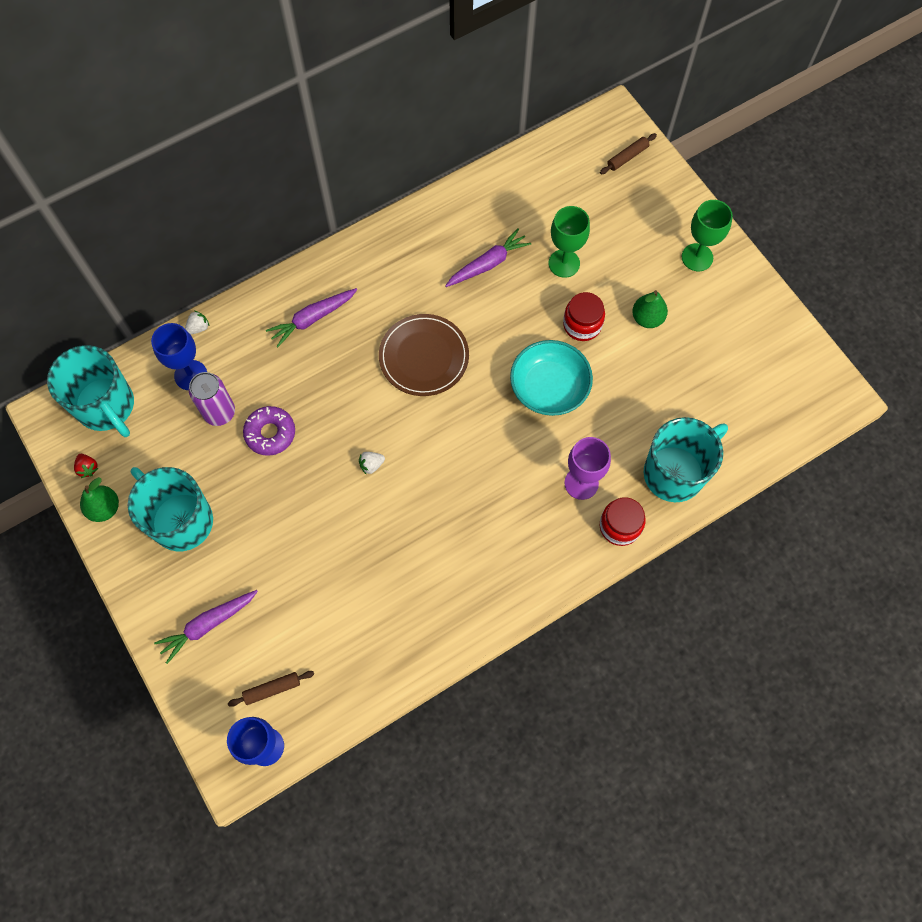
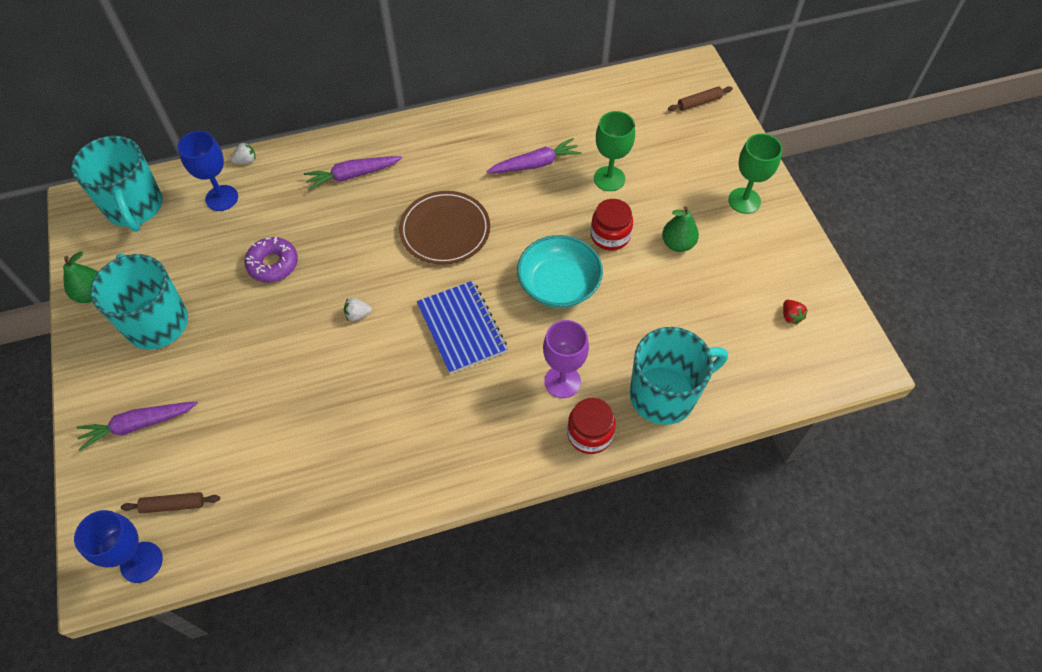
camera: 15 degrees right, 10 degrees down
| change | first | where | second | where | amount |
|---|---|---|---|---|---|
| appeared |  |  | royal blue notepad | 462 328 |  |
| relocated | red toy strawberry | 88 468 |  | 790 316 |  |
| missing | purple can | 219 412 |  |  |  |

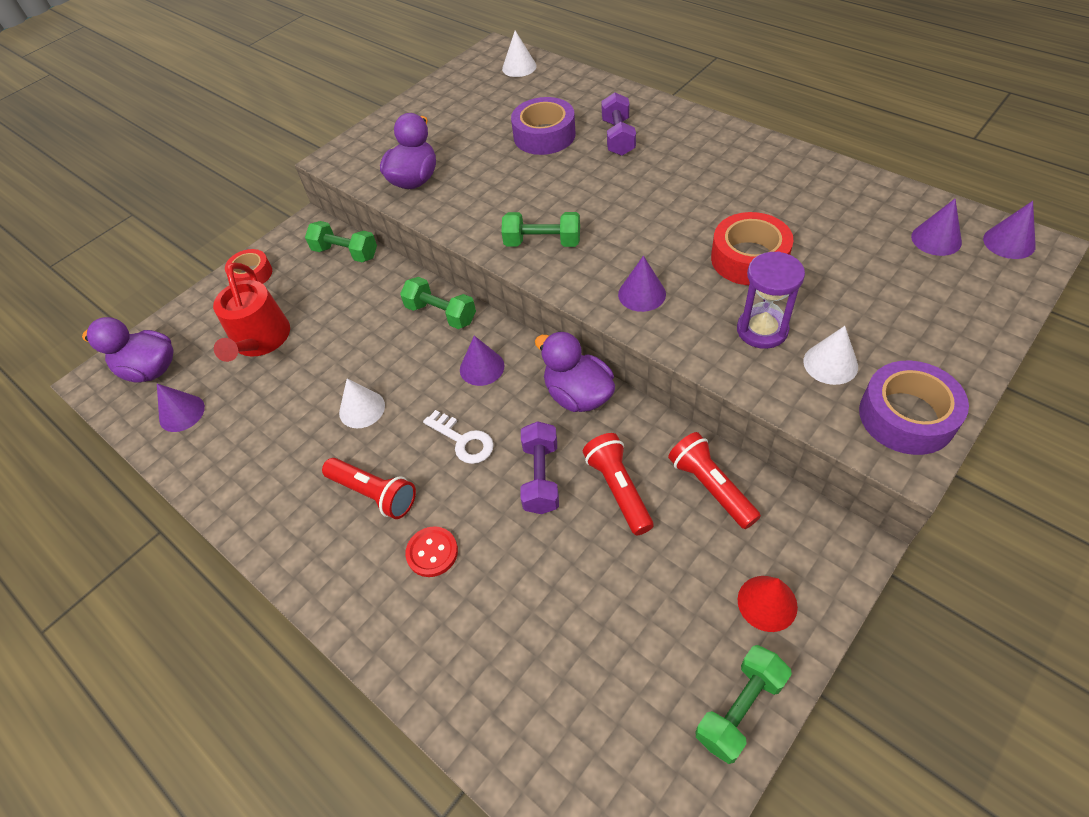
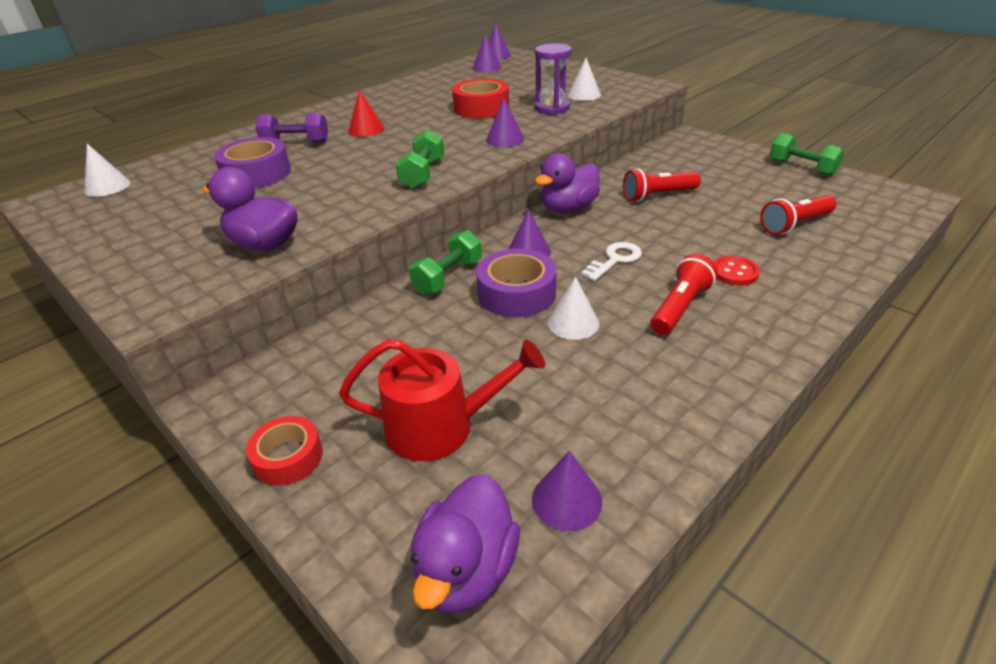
camera: 90 degrees left, 15 degrees down
| change | first | where | second | where | amount |
|---|---|---|---|---|---|
| relocated | red cone shape | 767 603 |  | 366 129 |  |
| relocated | purple roll of tape | 906 416 |  | 516 293 |  |
| relocated | red flashlight | 711 487 |  | 795 224 |  |
| missing | green dumbbell | 345 253 |  |  |  |
| missing | purple dumbbell | 541 477 |  |  |  |

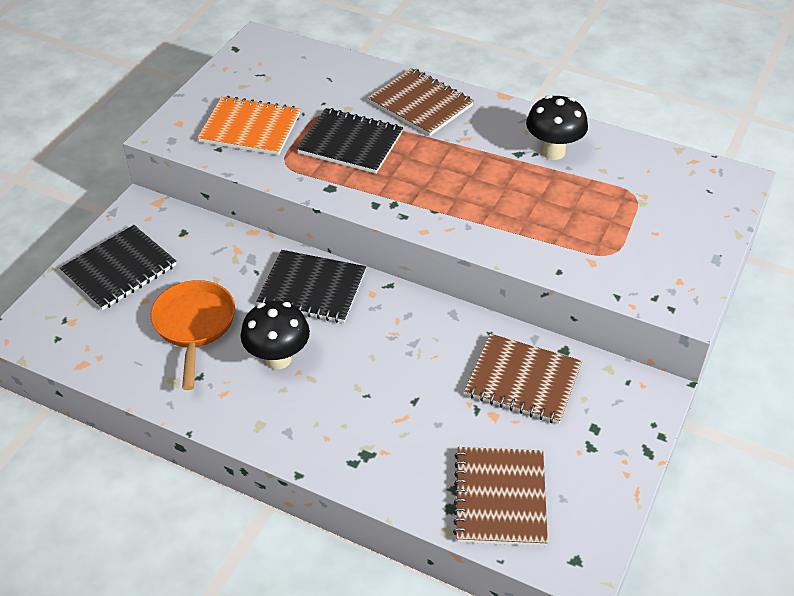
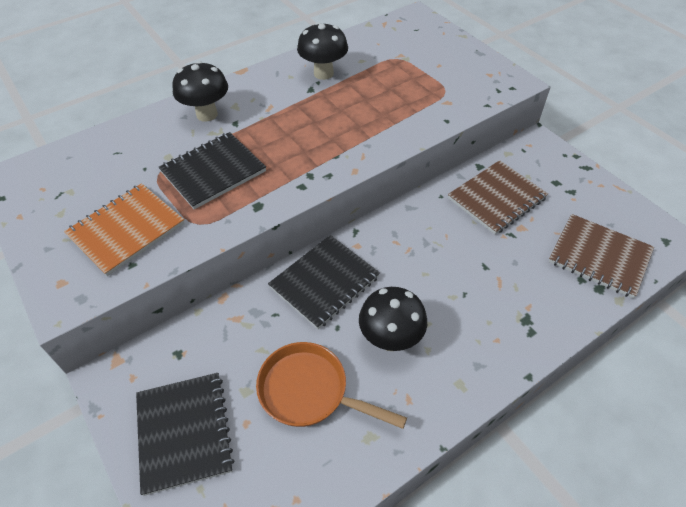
camera: 60 degrees left, 5 degrees up
| change | first | where | second | where | amount |
|---|---|---|---|---|---|
| exchanged | brown notepad | 420 104 | ebony fungus | 207 114 |  |

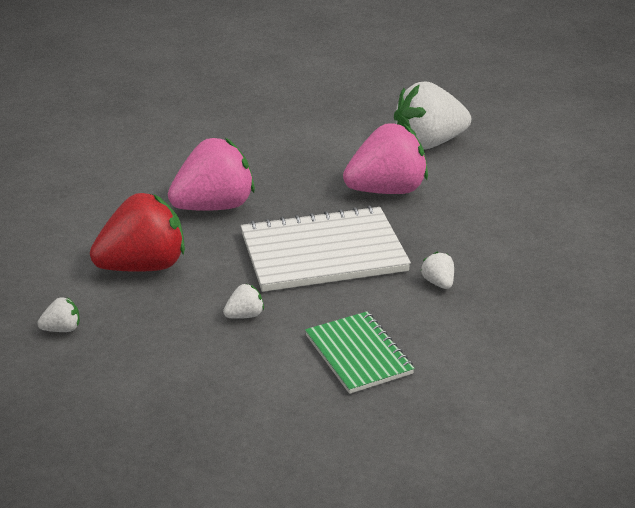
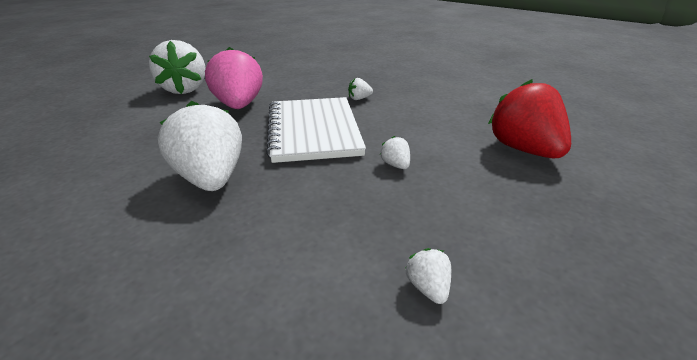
camera: 85 degrees left, 0 degrees up
| change | first | where | second | where | amount |
|---|---|---|---|---|---|
| colour | rosy toy strawberry | 214 207 | snow-white toy strawberry | 211 178 |  |
| relocated | red toy strawberry | 144 266 |  | 523 149 |  |
| missing | green notepad | 358 354 |  |  |  |

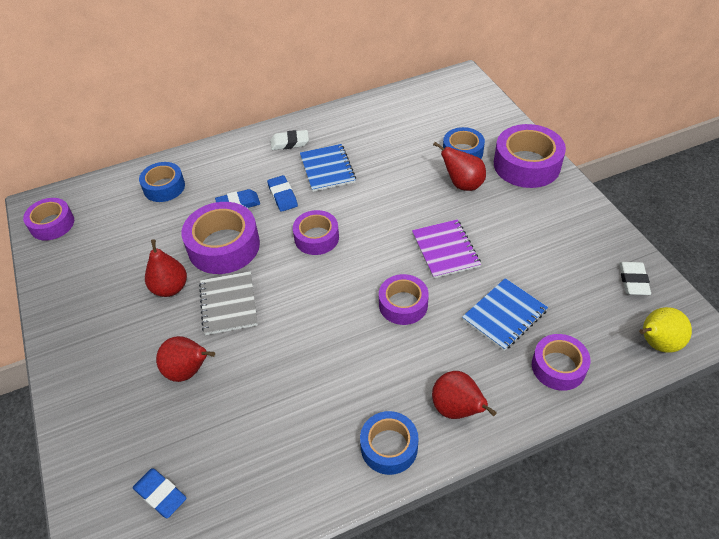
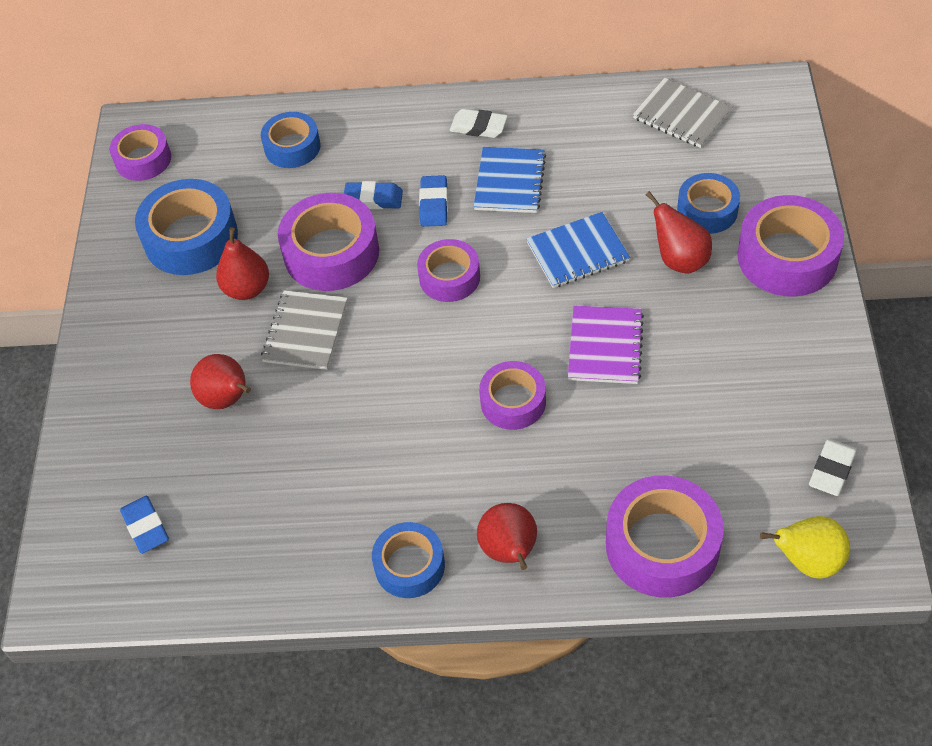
camera: 25 degrees right, 5 degrees up
| change | first | where | second | where | amount |
|---|---|---|---|---|---|
| appeared |  |  | royal blue roll of tape | 191 238 |  |
| relocated | royal blue notepad | 504 315 |  | 577 252 |  |
| size | purple roll of tape | 558 367 |  | 662 545 | x1.60 |
| appeared |  |  | grey notepad | 681 115 |  |

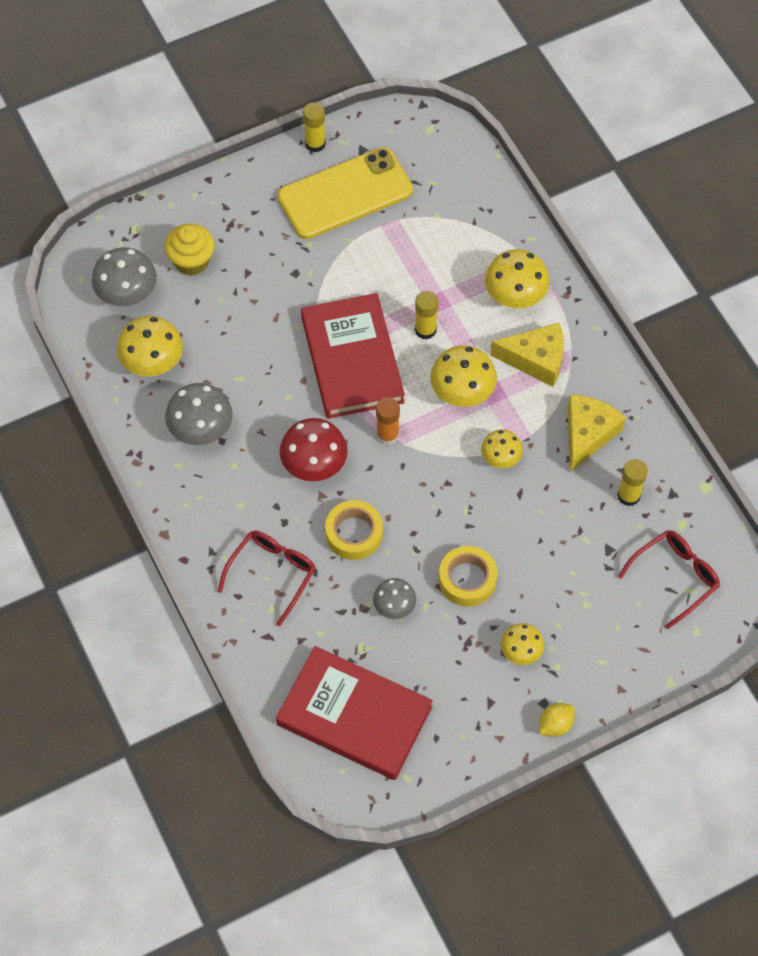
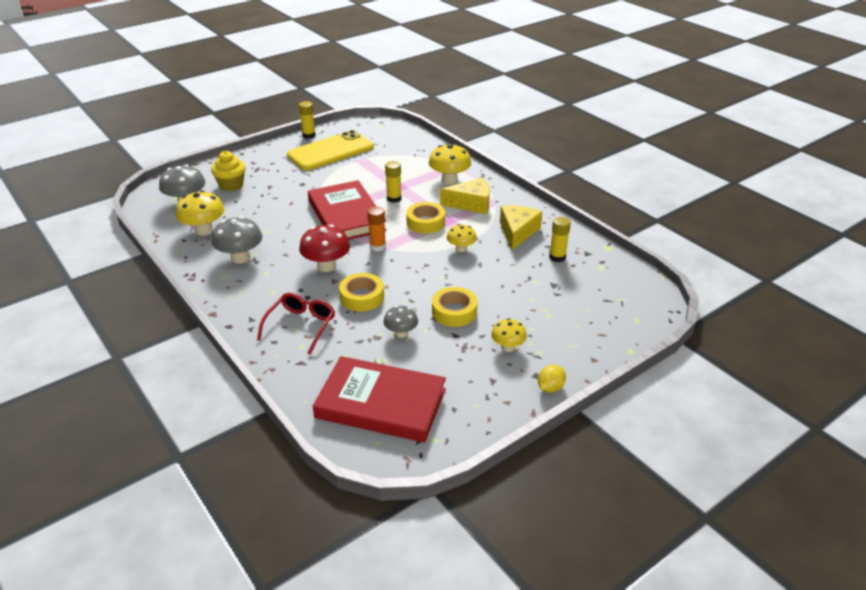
camera: 10 degrees left, 25 degrees down
| change | first | where | second | where | amount |
|---|---|---|---|---|---|
| exchanged | yellow fungus | 462 393 | yellow roll of tape | 425 222 |  |
| missing | red spectacles | 675 577 |  |  |  |

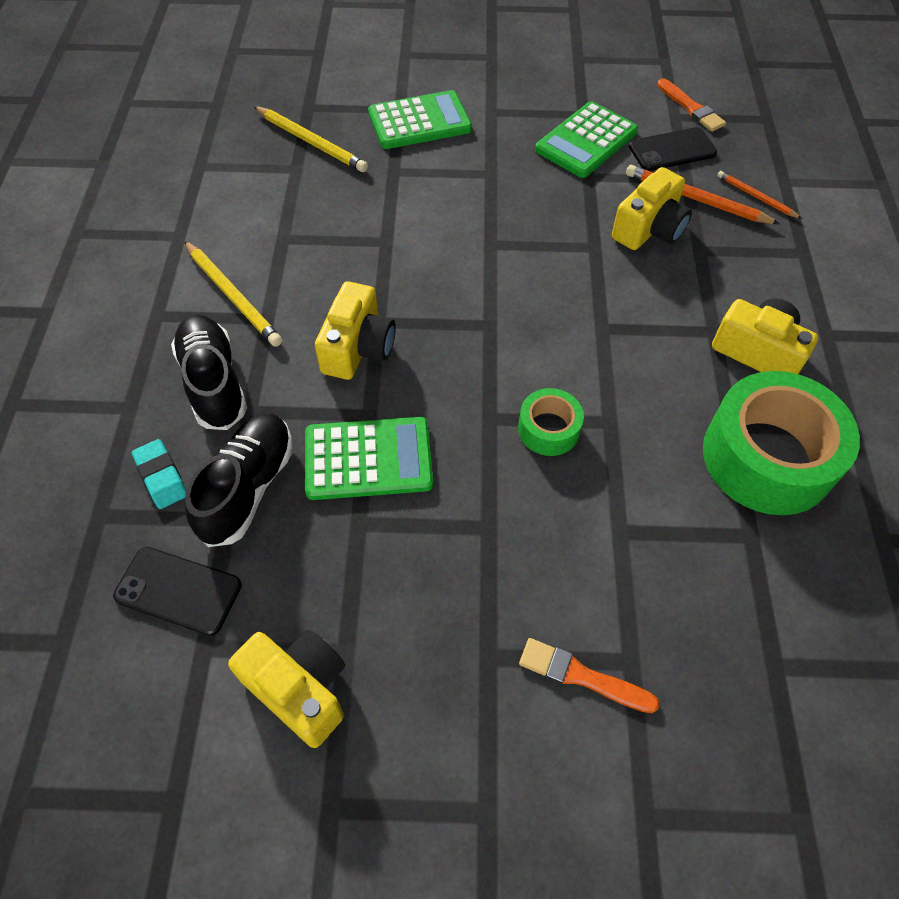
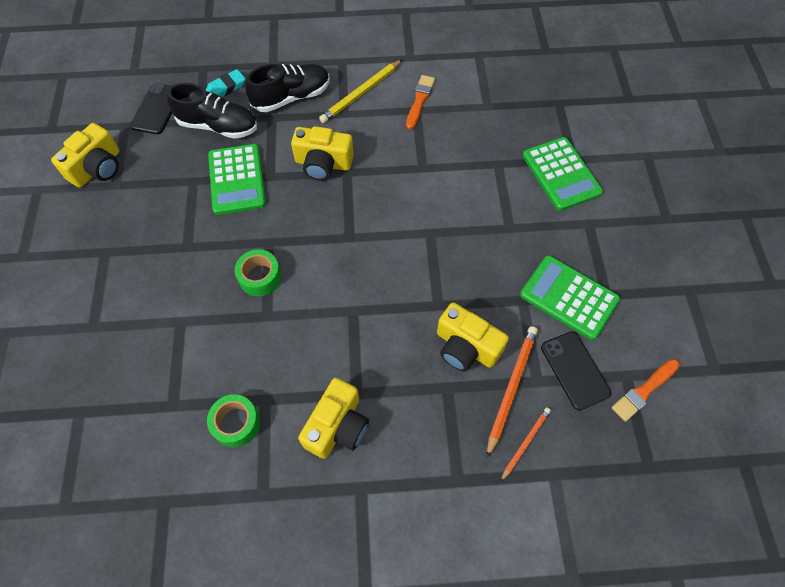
camera: 85 degrees right, 5 degrees up
| change | first | where | second | where | amount |
|---|---|---|---|---|---|
| size | green roll of tape | 767 457 |  | 236 423 | x0.49 |
| relocated | bright orange paintbrush | 581 676 |  | 420 100 |  |
| missing | yellow wooden pencil | 311 142 |  |  |  |

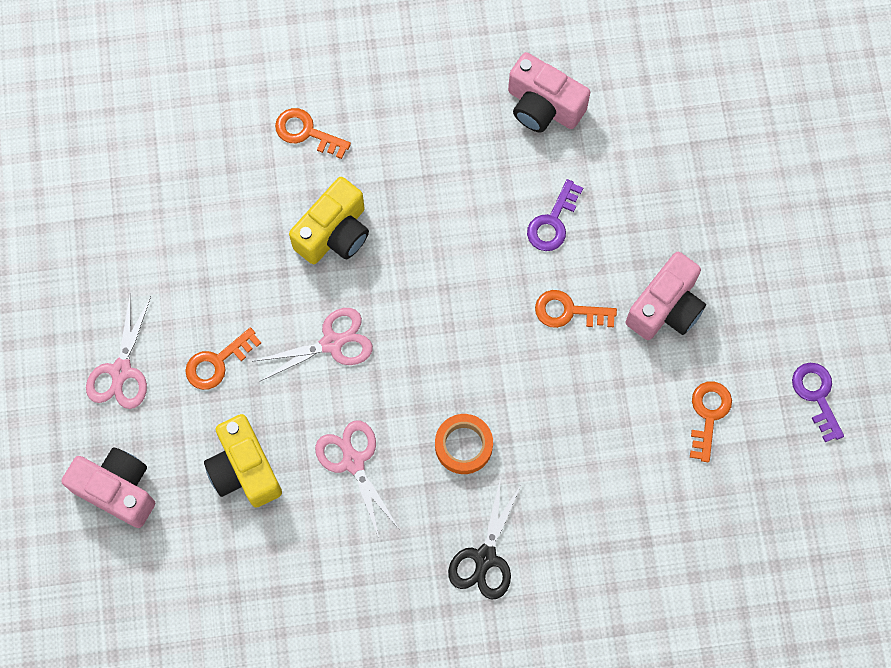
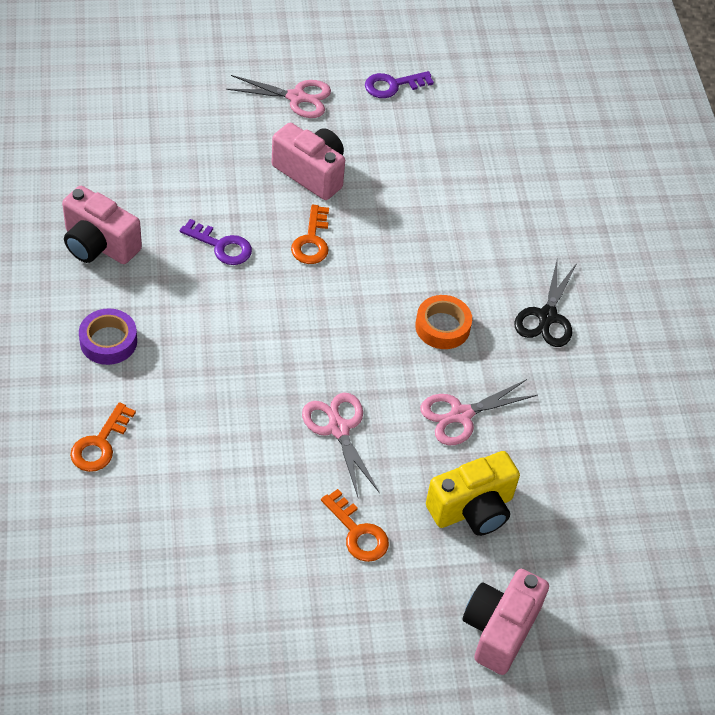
camera: 95 degrees left, 20 degrees down
| change | first | where | second | where | amount |
|---|---|---|---|---|---|
| spun | rosy camera | 543 106 |  | 99 245 | 90 degrees clockwise |
| appeared |  |  | purple roll of tape | 108 341 |  |
| relocated | rosy scissors | 121 371 |  | 296 97 |  |
| spun | ebony scissors | 485 557 |  | 547 317 | 90 degrees clockwise |
| missing | yellow camera | 334 233 |  |  |  |
| missing | bright orange door key | 708 415 |  |  |  |

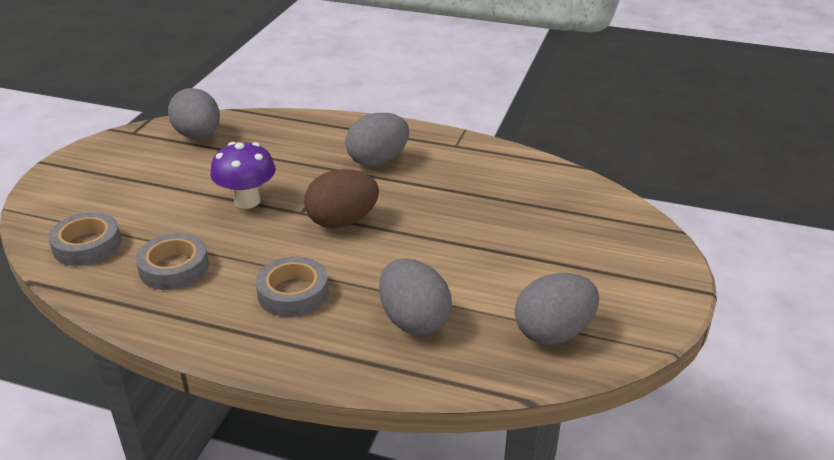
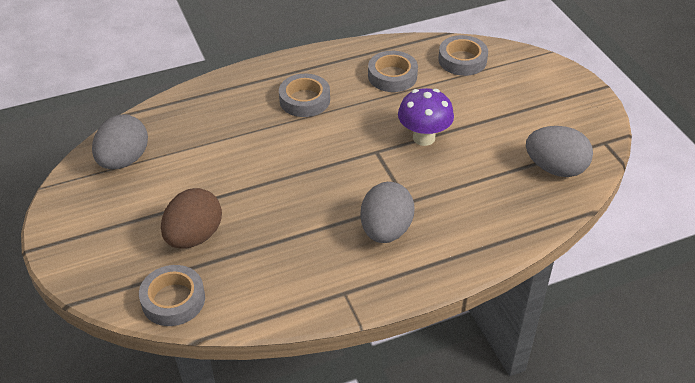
camera: 140 degrees right, 10 degrees up
| change | first | where | second | where | amount |
|---|---|---|---|---|---|
| appeared |  |  | grey roll of tape | 173 300 |  |
| relocated | brown egg | 342 221 |  | 194 236 |  |
| missing | grey egg | 414 320 |  |  |  |

